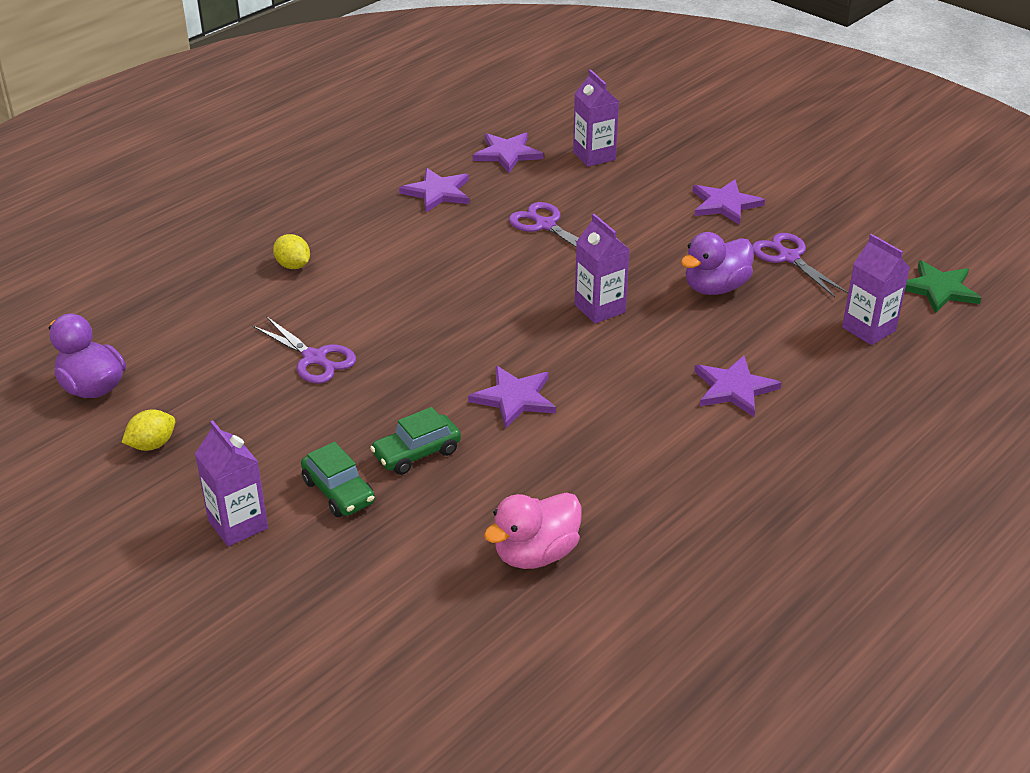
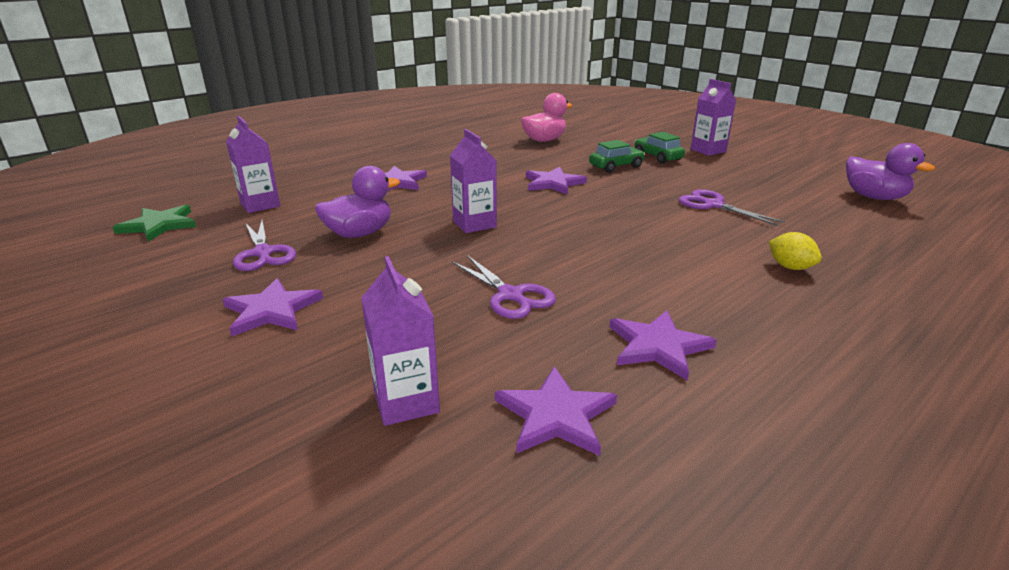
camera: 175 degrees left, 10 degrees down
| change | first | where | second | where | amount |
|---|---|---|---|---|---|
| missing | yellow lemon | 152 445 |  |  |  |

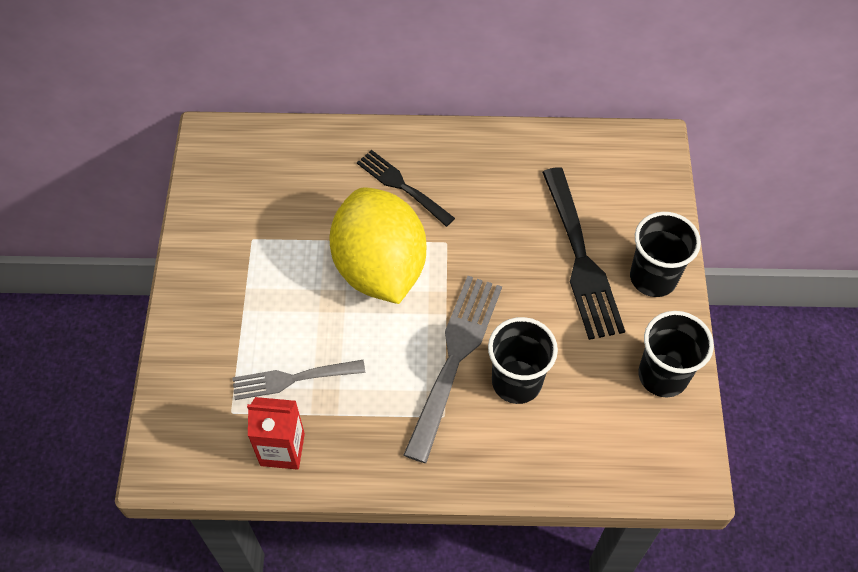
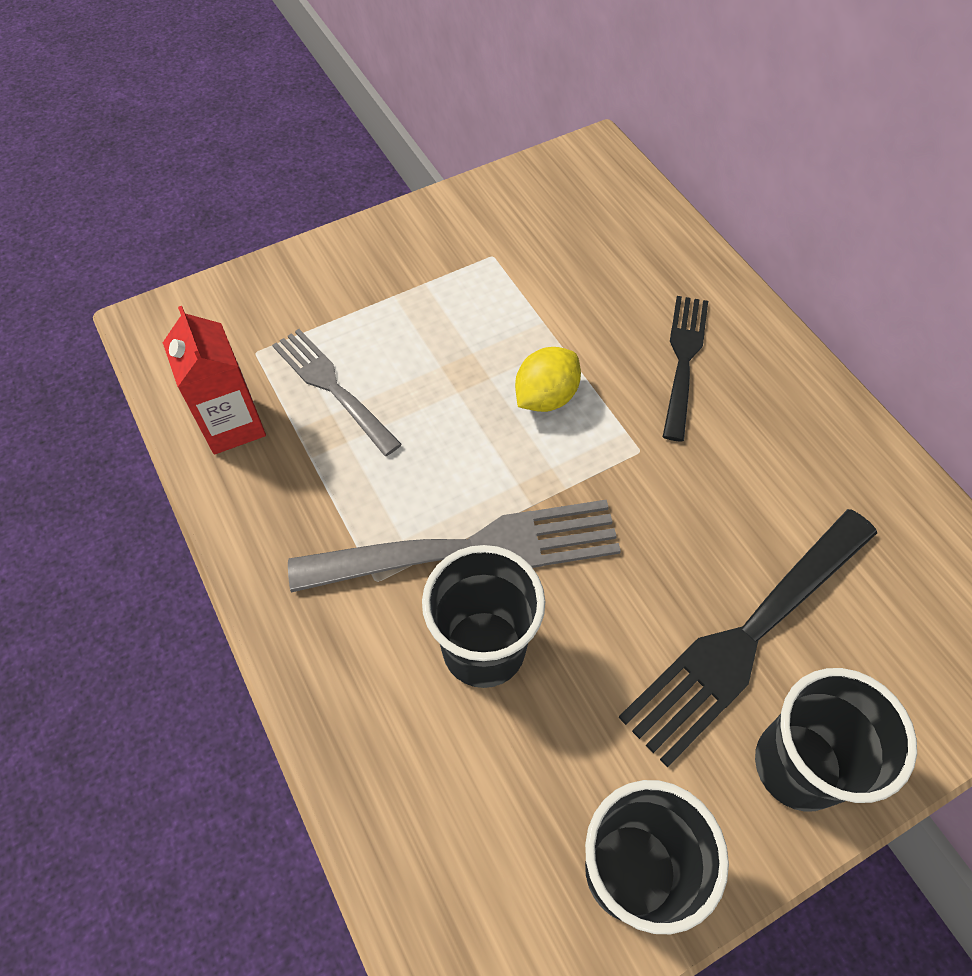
camera: 60 degrees right, 0 degrees up
| change | first | where | second | where | amount |
|---|---|---|---|---|---|
| size | yellow lemon | 380 268 |  | 545 397 | x0.43 |

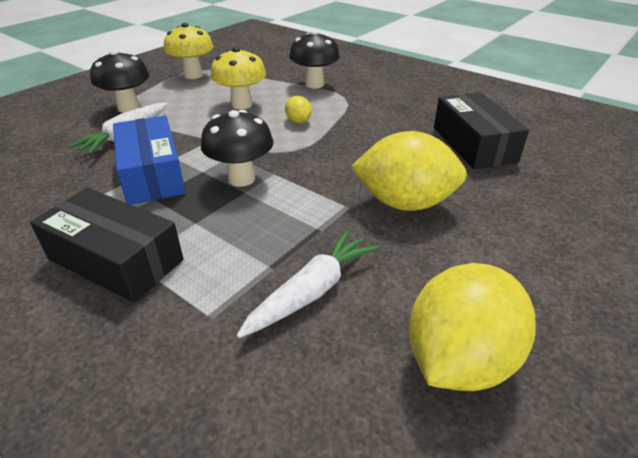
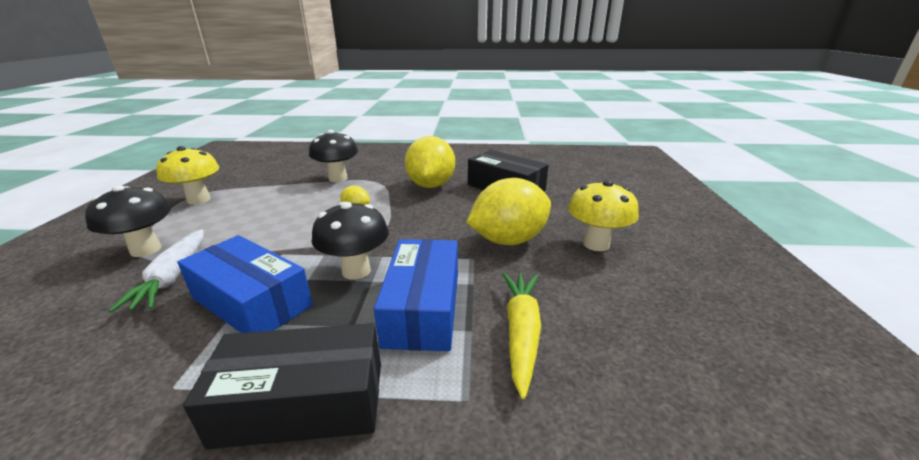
camera: 35 degrees left, 10 degrees down
| change | first | where | second | where | amount |
|---|---|---|---|---|---|
| appeared |  |  | royal blue box | 423 308 |  |
| relocated | yellow lemon | 459 359 |  | 431 185 |  |
| colour | snow-white toy carrot | 311 291 | yellow toy carrot | 521 333 |  |
| relocated | yellow fungus | 241 104 |  | 596 244 |  |

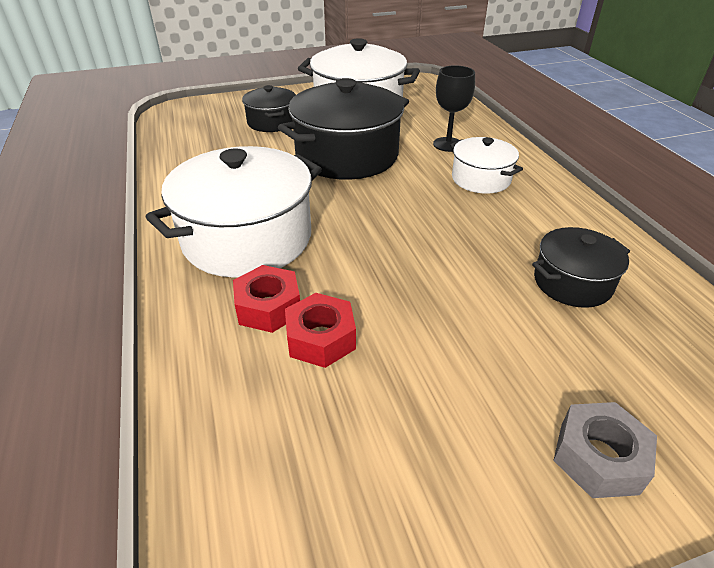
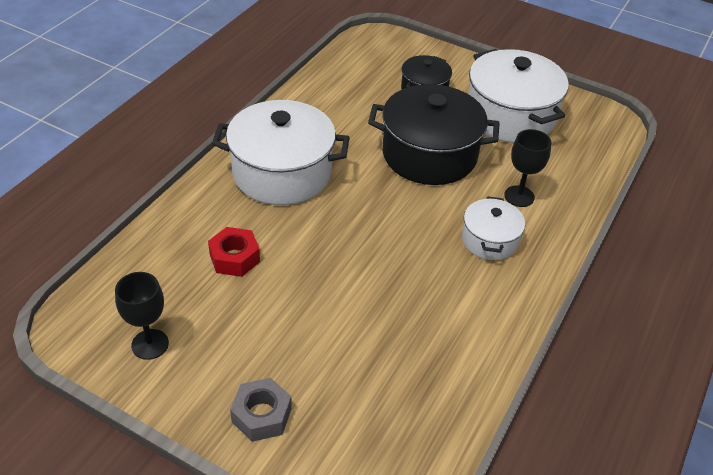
camera: 45 degrees right, 5 degrees up
| change | first | where | second | where | amount |
|---|---|---|---|---|---|
| appeared |  |  | ebony wine glass | 150 344 |  |
| missing | red hexagon nut | 268 307 |  |  |  |
| missing | ebony cooking pot | 572 282 |  |  |  |

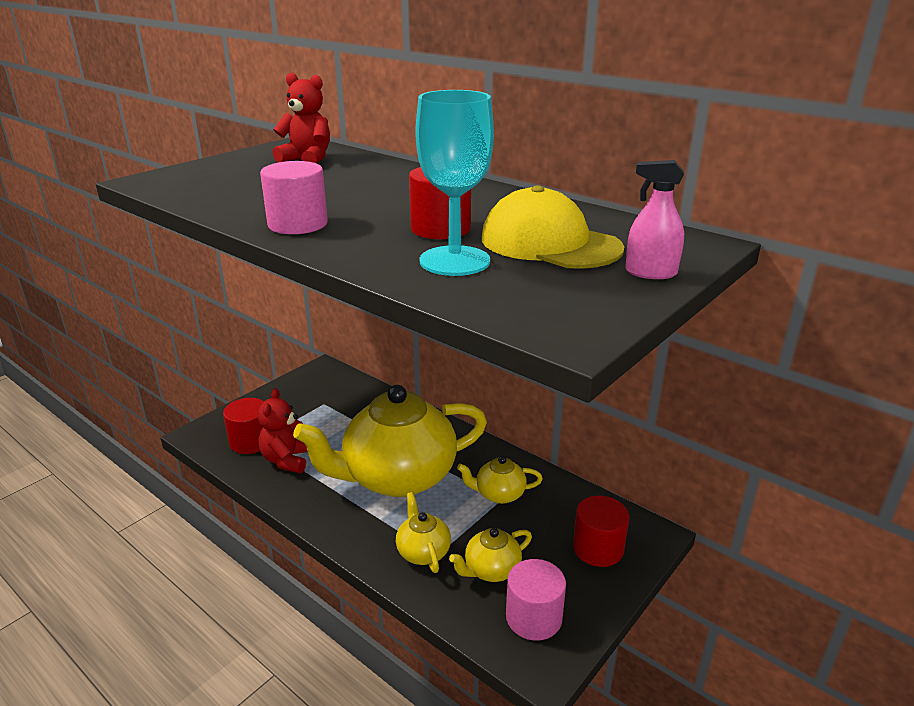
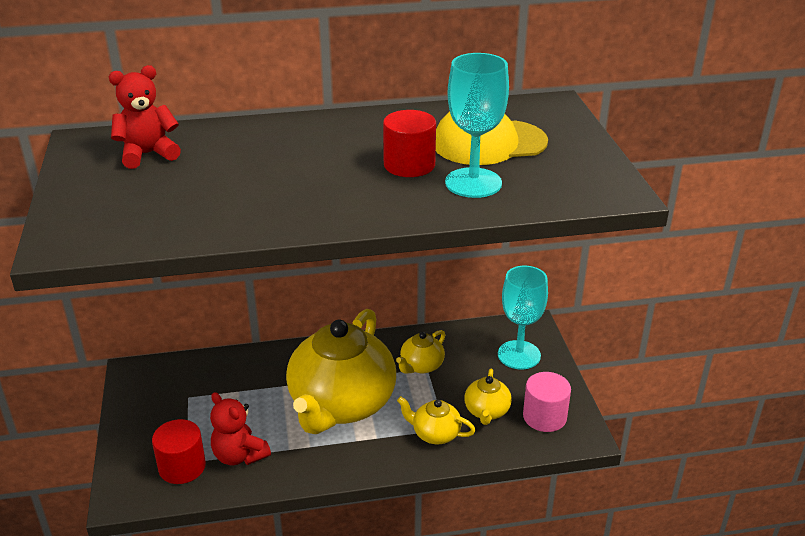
camera: 50 degrees left, 5 degrees up
| change | first | where | second | where | amount |
|---|---|---|---|---|---|
| exchanged | red cylinder | 598 548 | turquoise wine glass | 519 355 |  |
| missing | rosy cylinder | 297 224 |  |  |  |
| missing | rosy spray bottle | 650 273 |  |  |  |

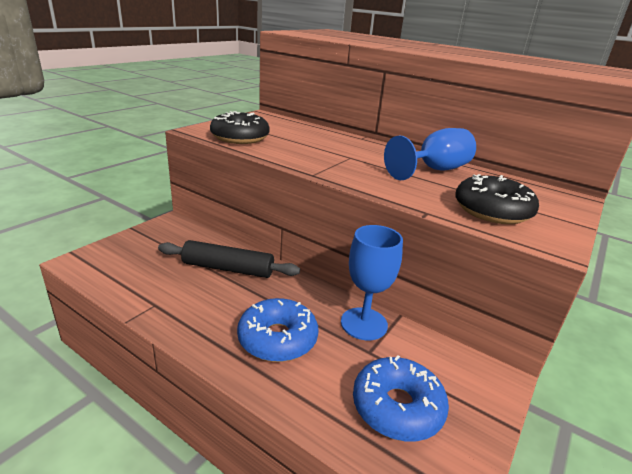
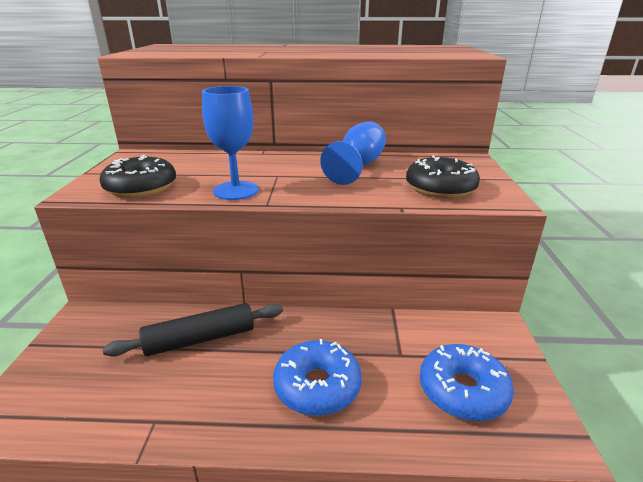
camera: 30 degrees left, 0 degrees up
| change | first | where | second | where | amount |
|---|---|---|---|---|---|
| relocated | royal blue wine glass | 364 324 |  | 236 190 |  |

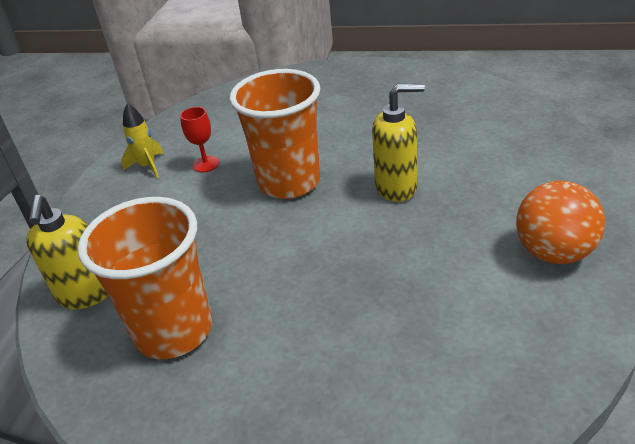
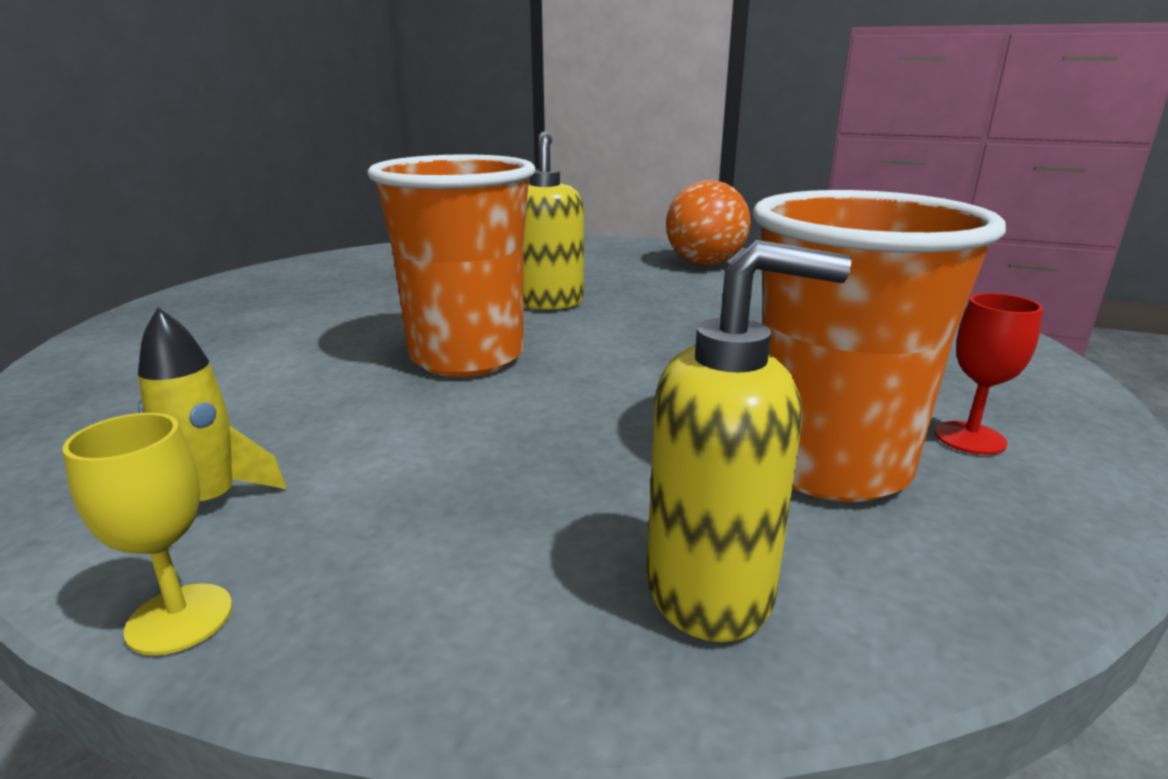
camera: 85 degrees left, 15 degrees down
| change | first | where | second | where | amount |
|---|---|---|---|---|---|
| appeared |  |  | yellow wine glass | 180 618 |  |
| relocated | red wine glass | 206 164 |  | 969 438 |  |

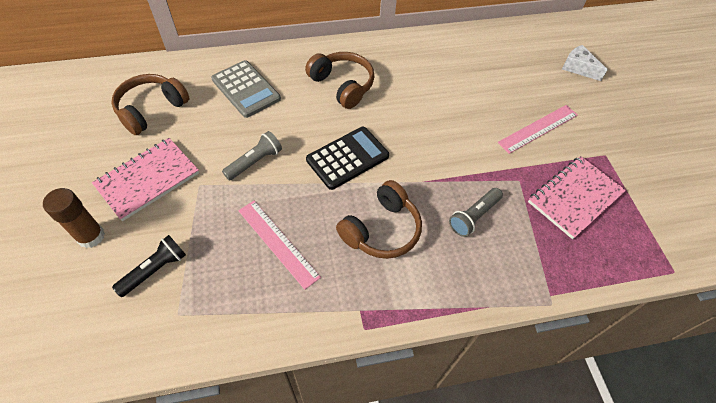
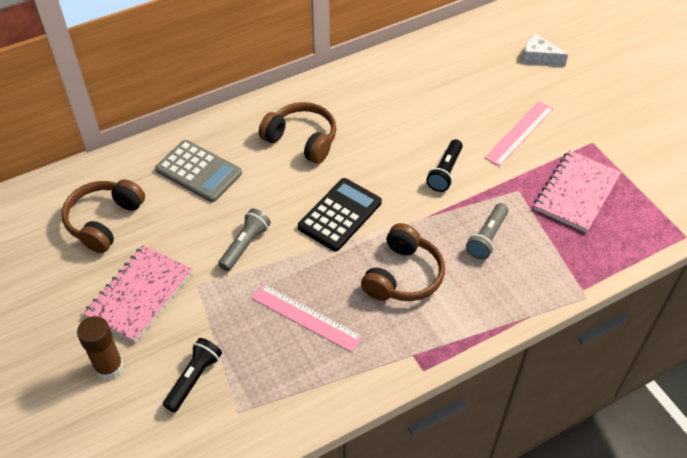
camera: 15 degrees left, 5 degrees down
| change | first | where | second | where | amount |
|---|---|---|---|---|---|
| appeared |  |  | ebony flashlight | 445 172 |  |

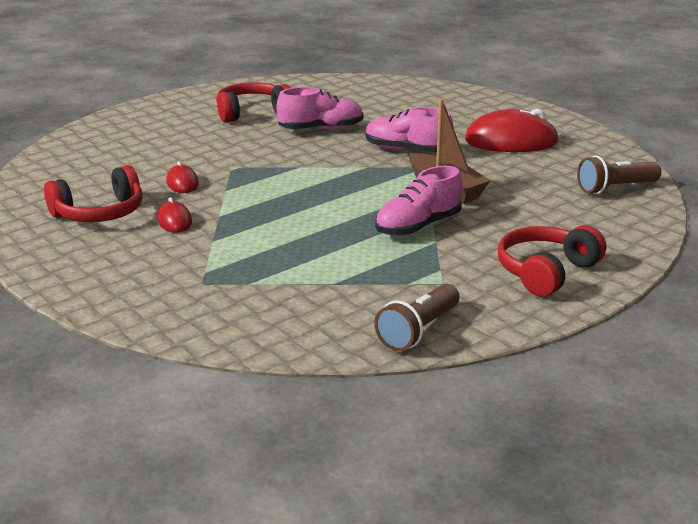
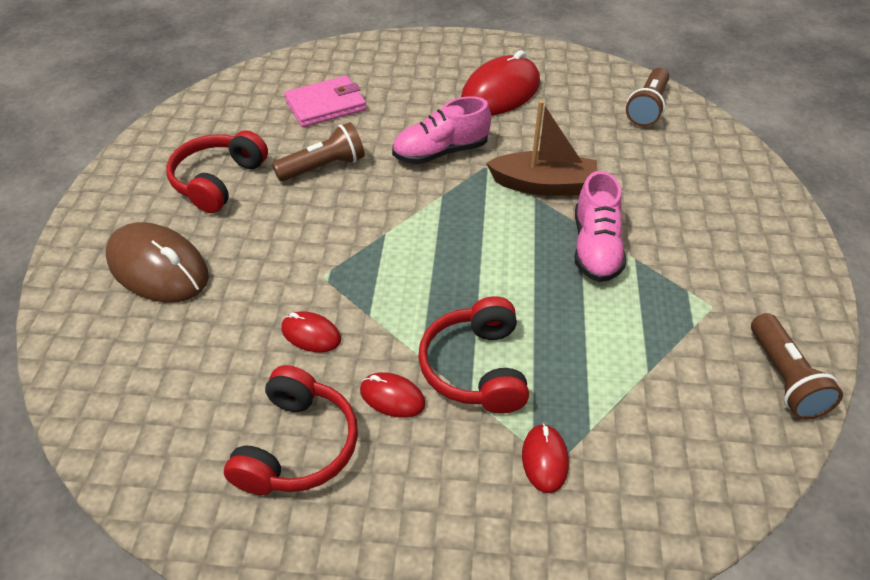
camera: 45 degrees left, 20 degrees up
| change | first | where | second | where | amount |
|---|---|---|---|---|---|
| appeared |  |  | brown PC mouse | 158 268 |  |
| exchanged | rosy sneaker | 321 129 | brown flashlight | 323 167 |  |
| appeared |  |  | rosy card wallet | 326 105 |  |
| relocated | red over-ear headphones | 546 272 |  | 475 368 |  |
| appeared |  |  | red PC mouse | 544 459 |  |

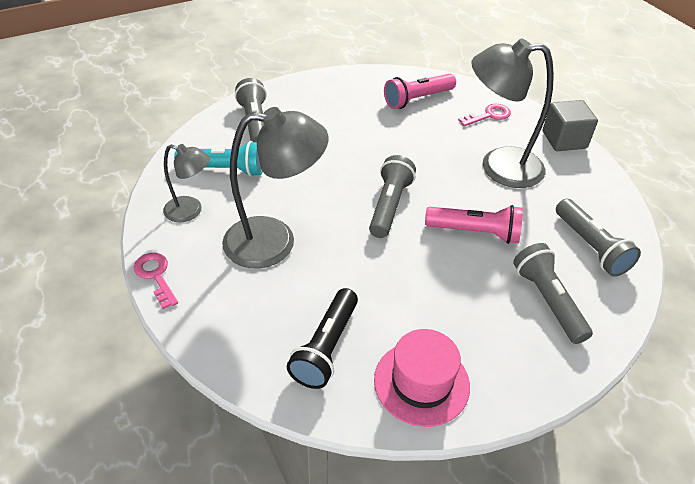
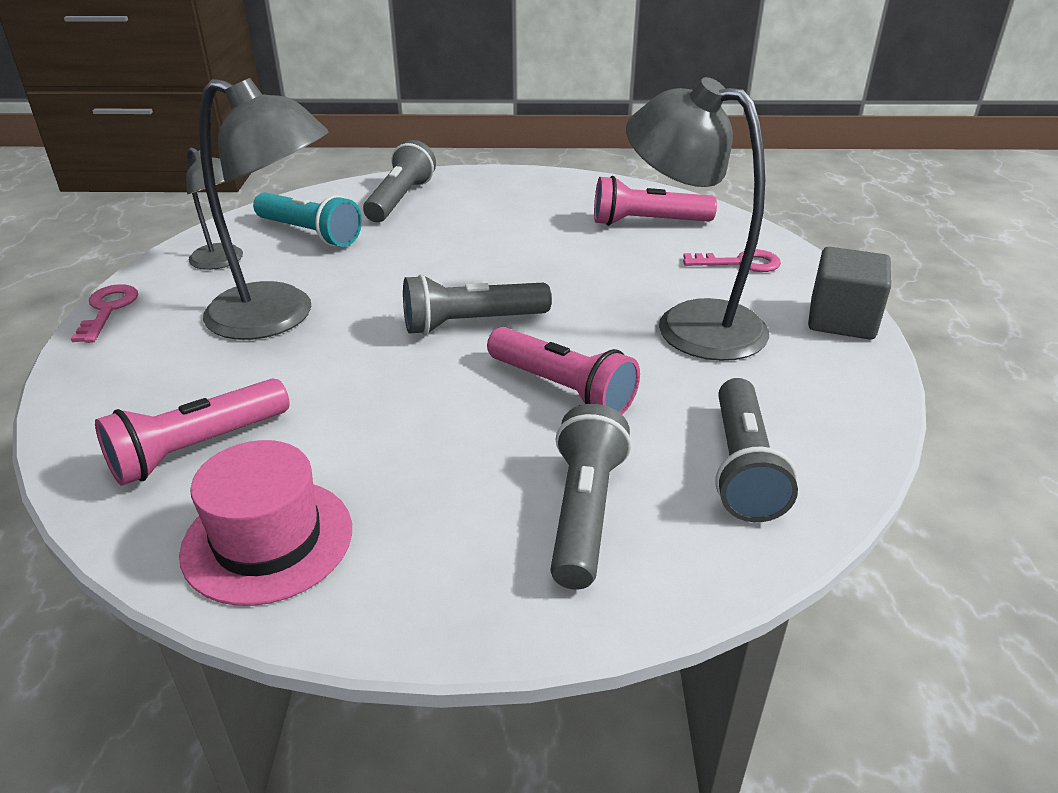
camera: 30 degrees right, 10 degrees down
| change | first | where | second | where | amount |
|---|---|---|---|---|---|
| colour | ebony flashlight | 326 347 | rosy flashlight | 197 448 |  |
| spun | grey flashlight | 389 206 |  | 471 323 | 150 degrees counterclockwise |

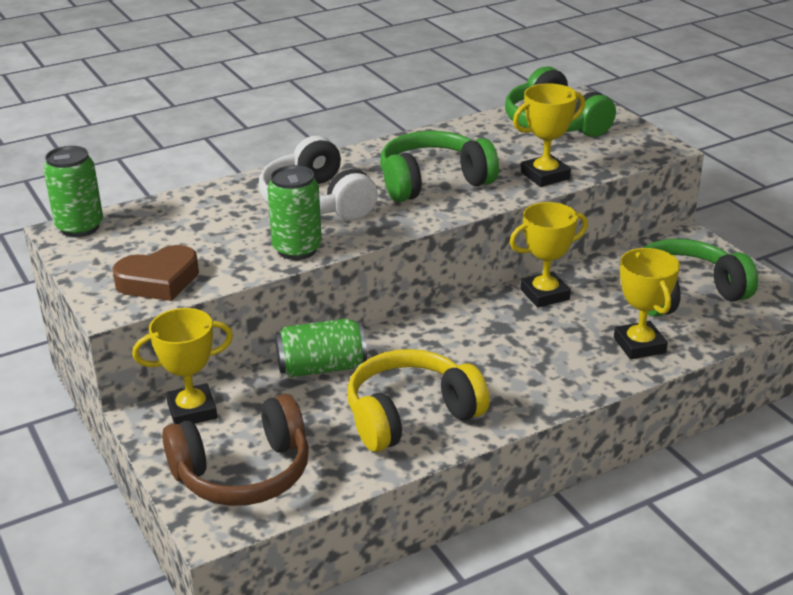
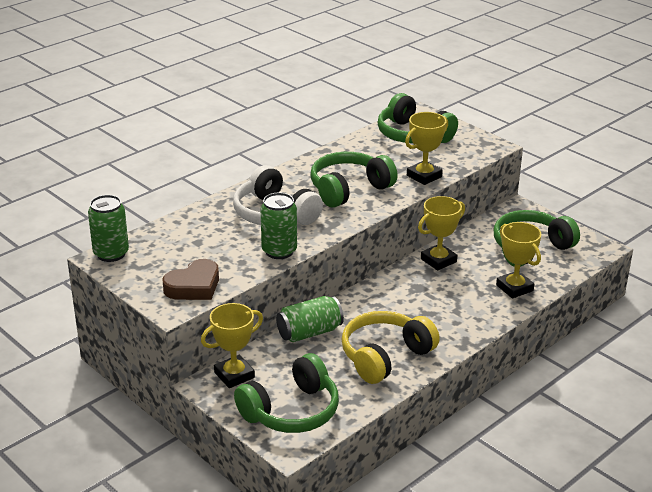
camera: 15 degrees left, 0 degrees up
| change | first | where | second | where | amount |
|---|---|---|---|---|---|
| colour | brown over-ear headphones | 243 472 | green over-ear headphones | 291 411 |  |

